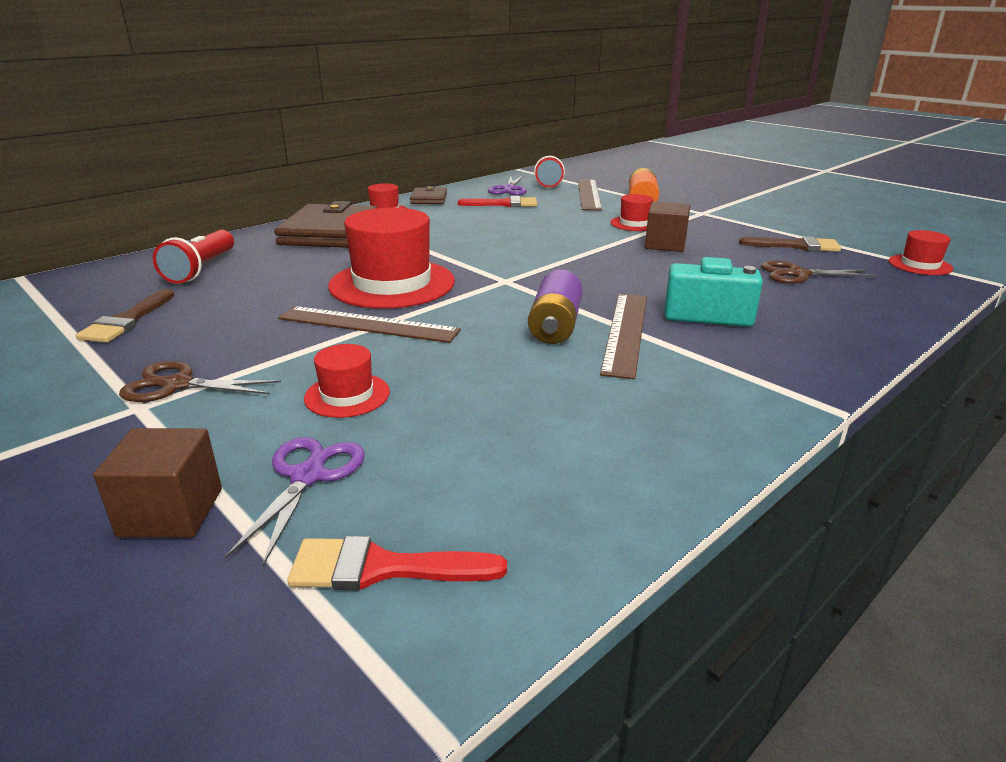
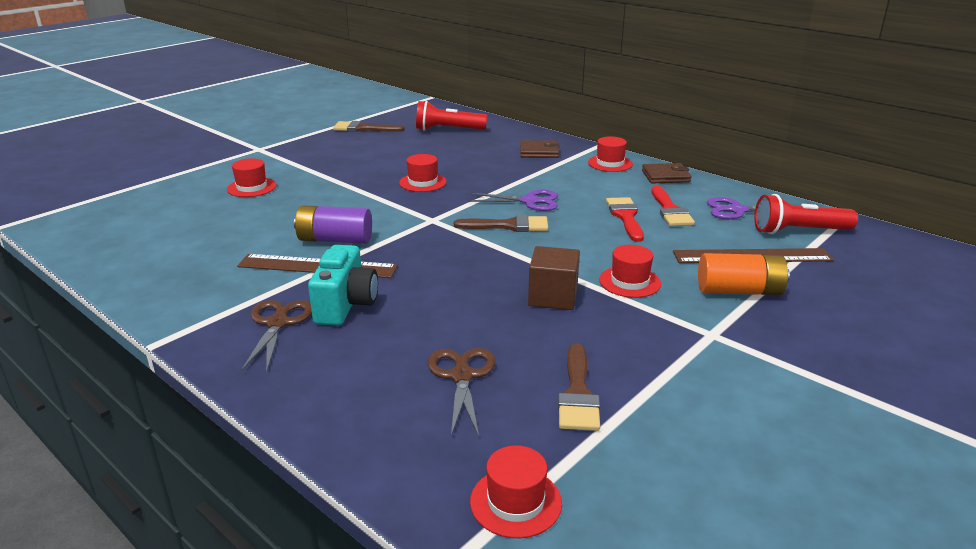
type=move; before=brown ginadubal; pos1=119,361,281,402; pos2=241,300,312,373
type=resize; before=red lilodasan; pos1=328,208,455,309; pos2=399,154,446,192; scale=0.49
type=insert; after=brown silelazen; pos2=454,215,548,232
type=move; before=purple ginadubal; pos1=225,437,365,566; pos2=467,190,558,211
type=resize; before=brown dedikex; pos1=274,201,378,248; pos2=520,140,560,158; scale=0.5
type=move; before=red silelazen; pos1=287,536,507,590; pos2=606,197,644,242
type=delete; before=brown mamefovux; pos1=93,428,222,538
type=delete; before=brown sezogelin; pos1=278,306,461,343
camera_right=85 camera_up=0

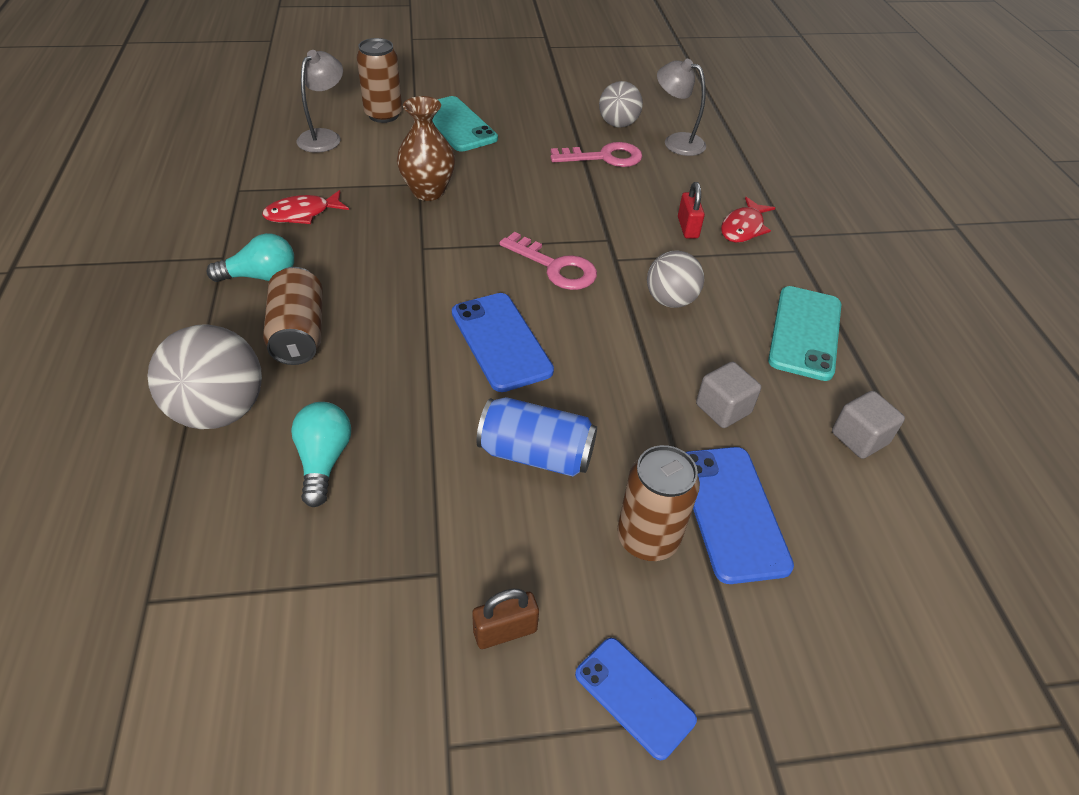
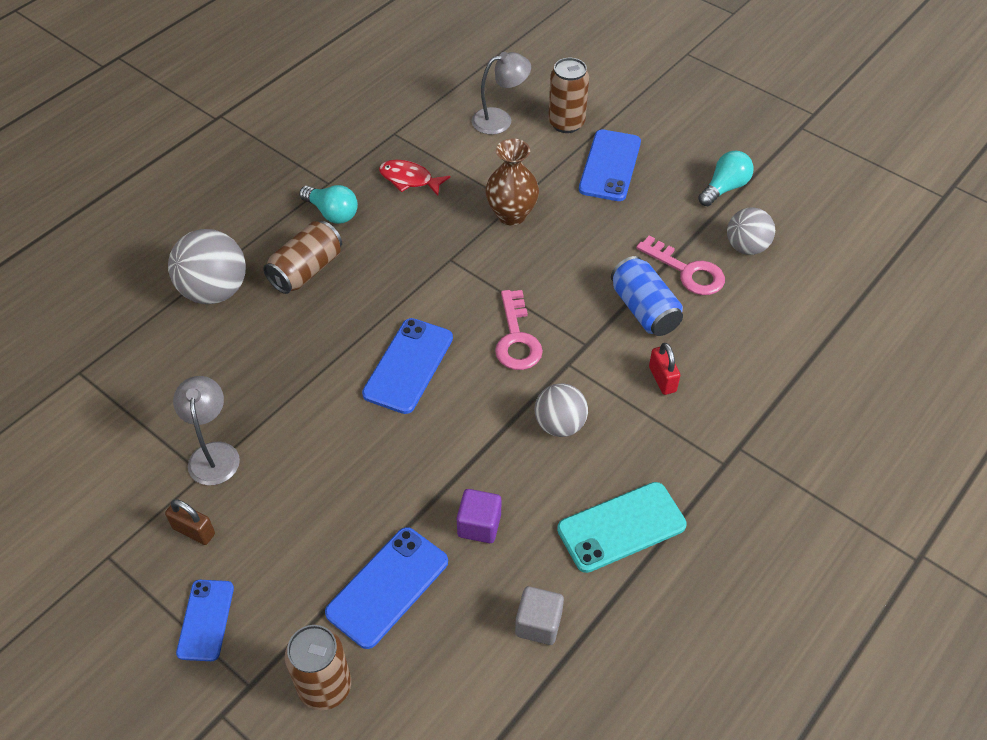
type=move; before=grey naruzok; pos1=657,59,706,156; pos2=173,376,240,485
type=move; before=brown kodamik; pos1=617,445,700,561; pos2=285,625,351,710
type=recolor; before=grey mamefovux; after=purple mamefovux; pos1=696,362,761,428; pos2=457,489,501,543
type=recolor; before=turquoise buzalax; after=blue buzalax; pos1=432,96,498,152; pos2=579,130,641,201
type=move; before=blue kodamik; pos1=476,397,597,477; pos2=611,256,683,336
type=rotate; before=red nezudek; pos1=678,182,705,239; pos2=649,343,680,395; turn=-60
type=move; before=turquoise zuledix; pos1=291,402,351,507; pos2=698,151,754,206
type=delete; before=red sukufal; pos1=721,197,775,243
camera_right=50 camera_up=5

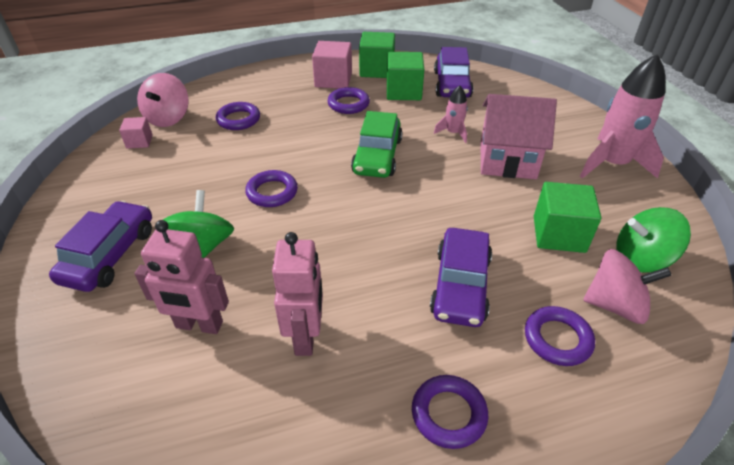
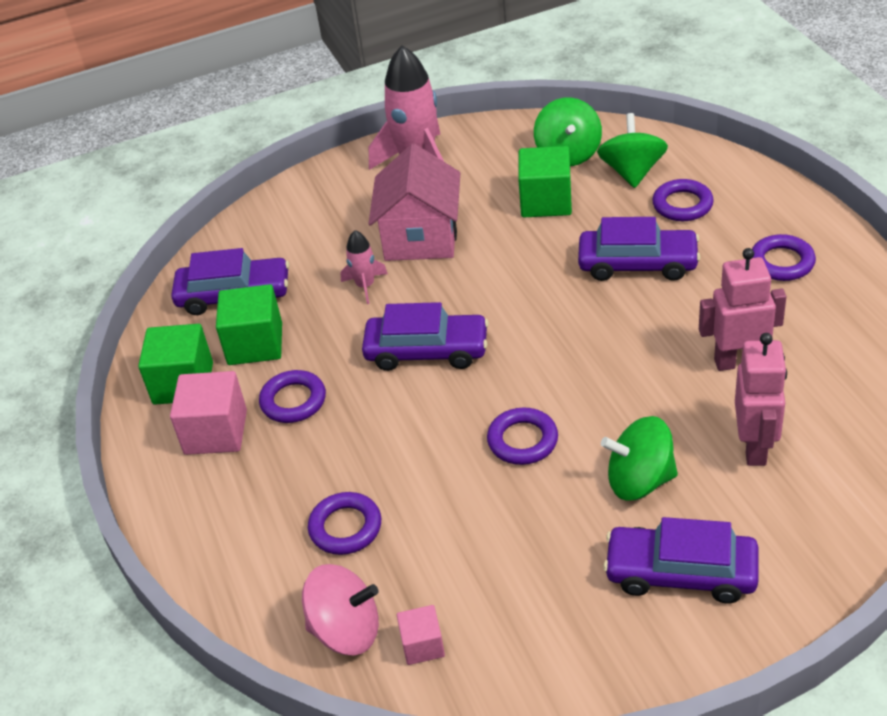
type=recolor; before=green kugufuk; after=purple kugufuk; pos1=351,111,402,178; pos2=362,302,489,371
type=recolor; before=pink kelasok; after=green kelasok; pos1=583,249,672,324; pos2=597,113,668,188
camera_right=-90 camera_up=0

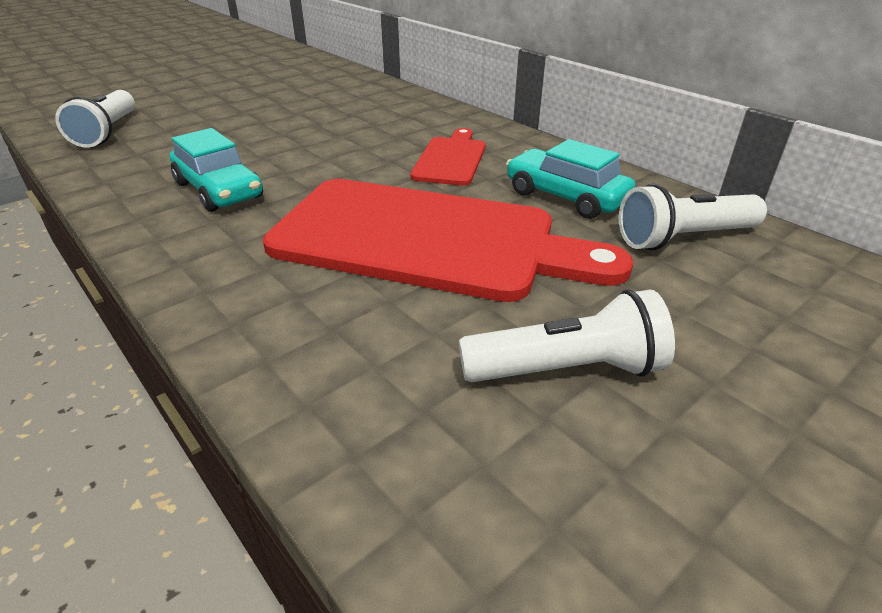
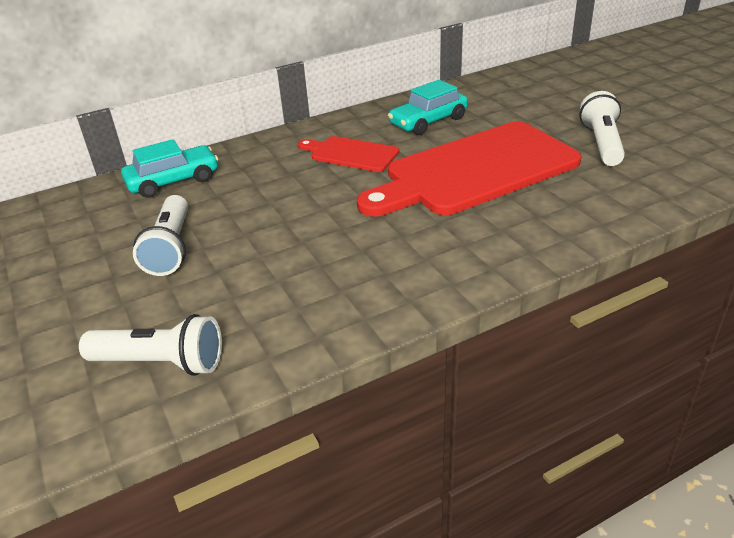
type=move; before=turquoise kugufuk; pos1=170,128,263,212; pos2=121,139,219,198
type=move; before=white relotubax; pos1=619,184,767,250; pos2=133,195,188,276
type=rotate; before=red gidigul; pos1=263,179,633,302; pos2=357,121,582,217; turn=-150
camera_right=-75 camera_up=0

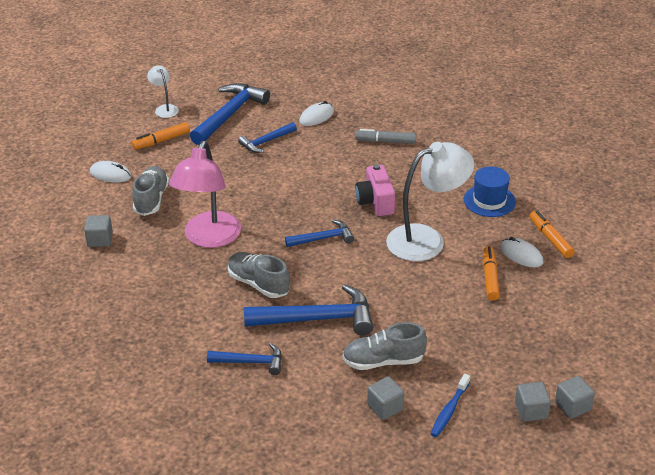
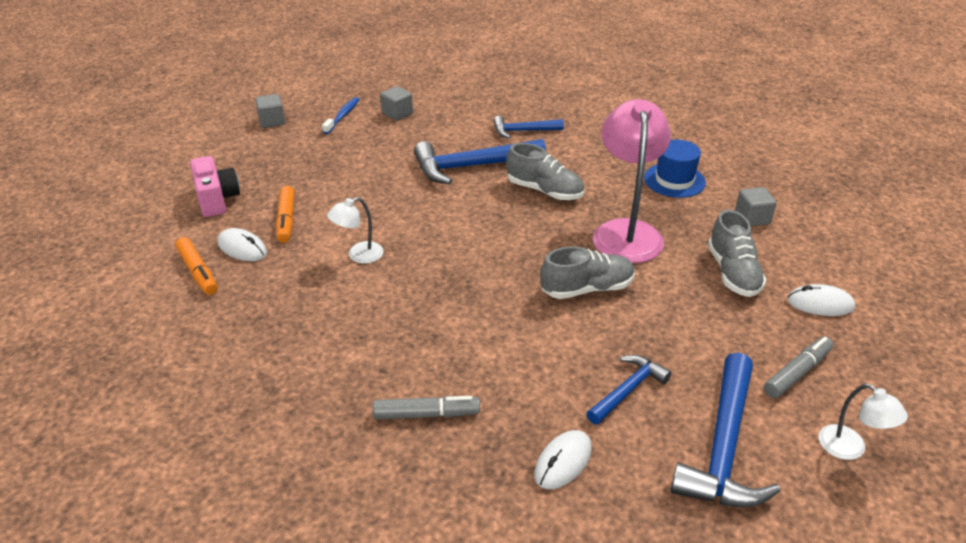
type=move; before=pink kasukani; pos1=355,164,395,216; pos2=190,156,240,217
type=resize; before=white naruzok; pos1=386,142,474,261; pos2=327,197,384,264; scale=0.48
type=move; before=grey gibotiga; pos1=342,322,427,370; pos2=540,246,635,299
type=move; before=blue lilodasan; pos1=464,167,516,217; pos2=644,140,706,198
type=recolor; before=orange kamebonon; after=grey kamebonon; pos1=132,122,190,150; pos2=764,337,833,398
type=delete; before=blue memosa; pos1=285,220,354,247
type=delete; before=grey mamefovux; pos1=555,376,595,419
camera_right=170 camera_up=0

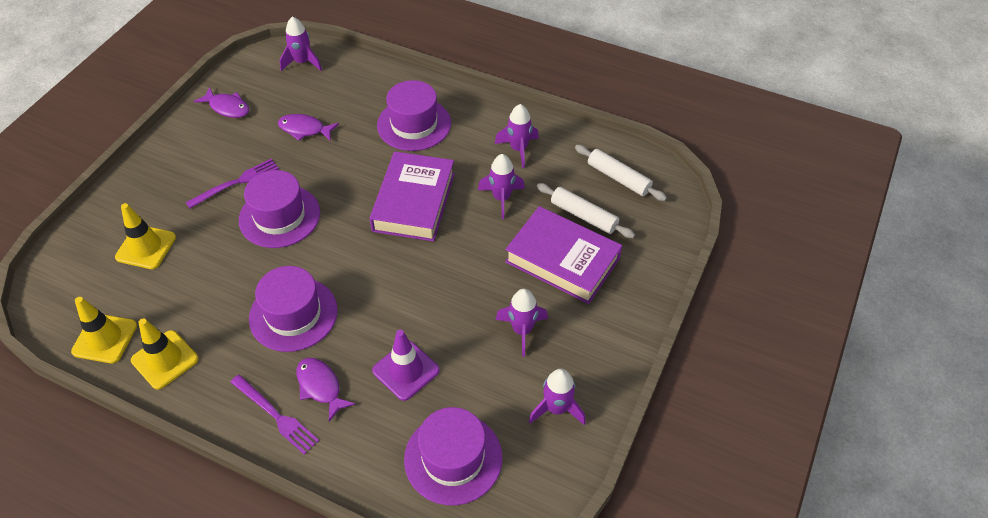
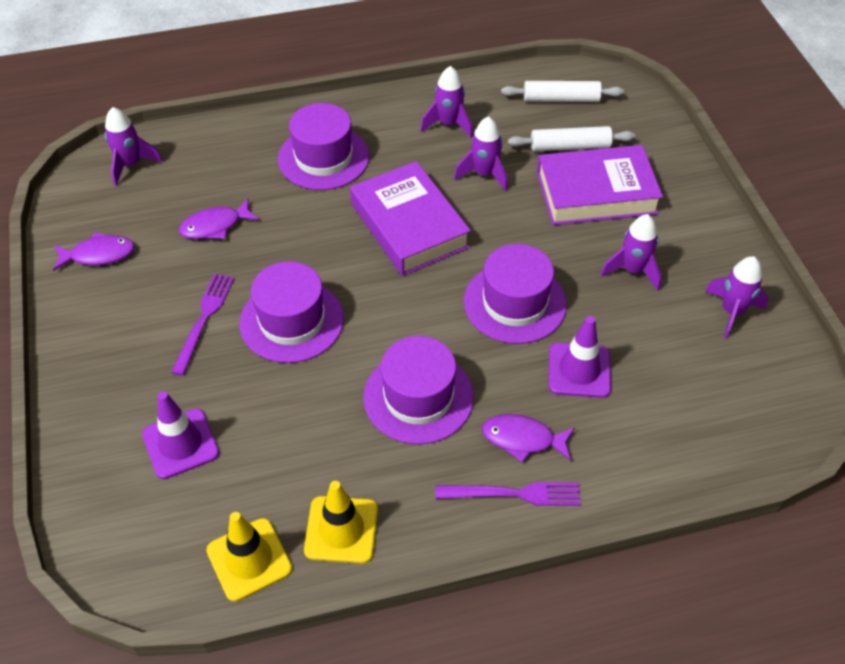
type=recolor; before=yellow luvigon; after=purple luvigon; pos1=115,203,176,269; pos2=142,391,219,479
type=move; before=purple lilodasan; pos1=404,407,502,505; pos2=464,244,567,344
camera_right=-40 camera_up=0

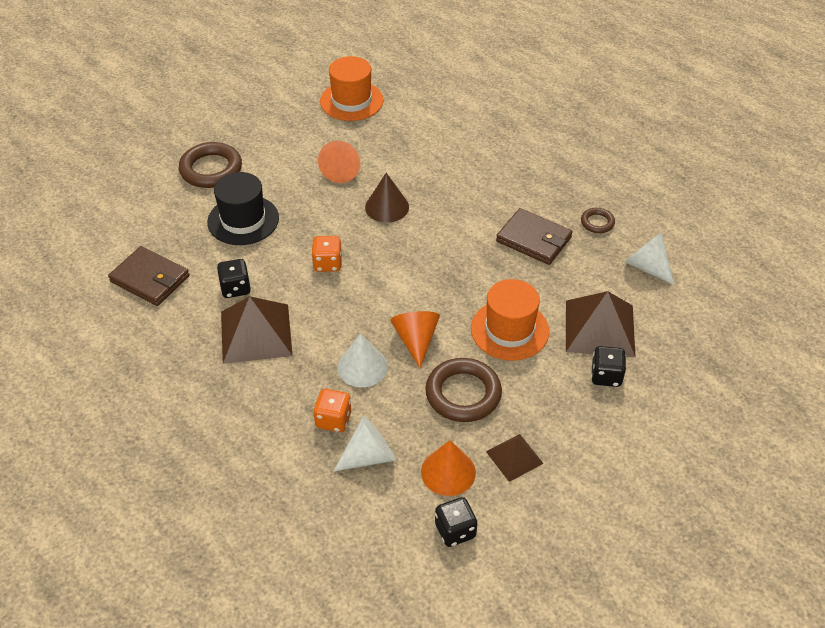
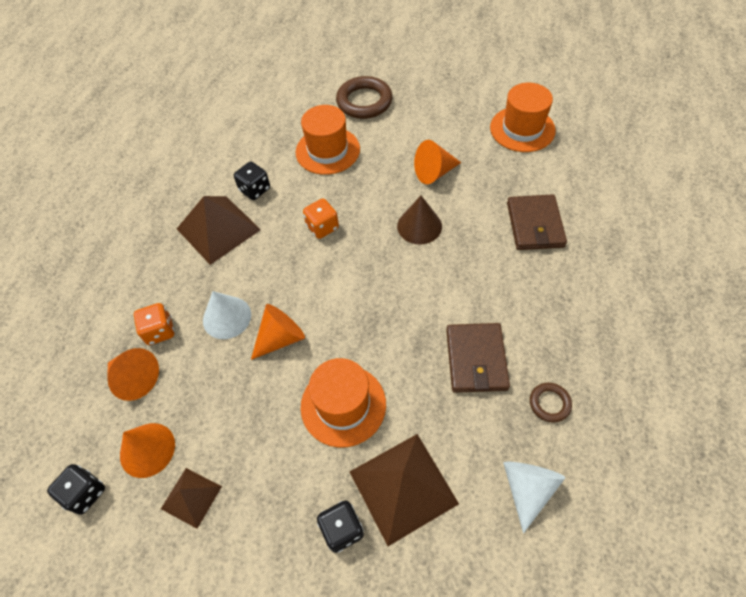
type=recolor; before=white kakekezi; after=orange kakekezi; pos1=334,416,395,471; pos2=108,348,159,401
type=recolor; before=black lilodasan; after=orange lilodasan; pos1=207,172,279,245; pos2=295,105,360,175
type=move; before=brown dedikex; pos1=108,246,190,306; pos2=507,194,567,250
type=delete; before=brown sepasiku; pos1=425,358,502,422
camera_right=60 camera_up=10

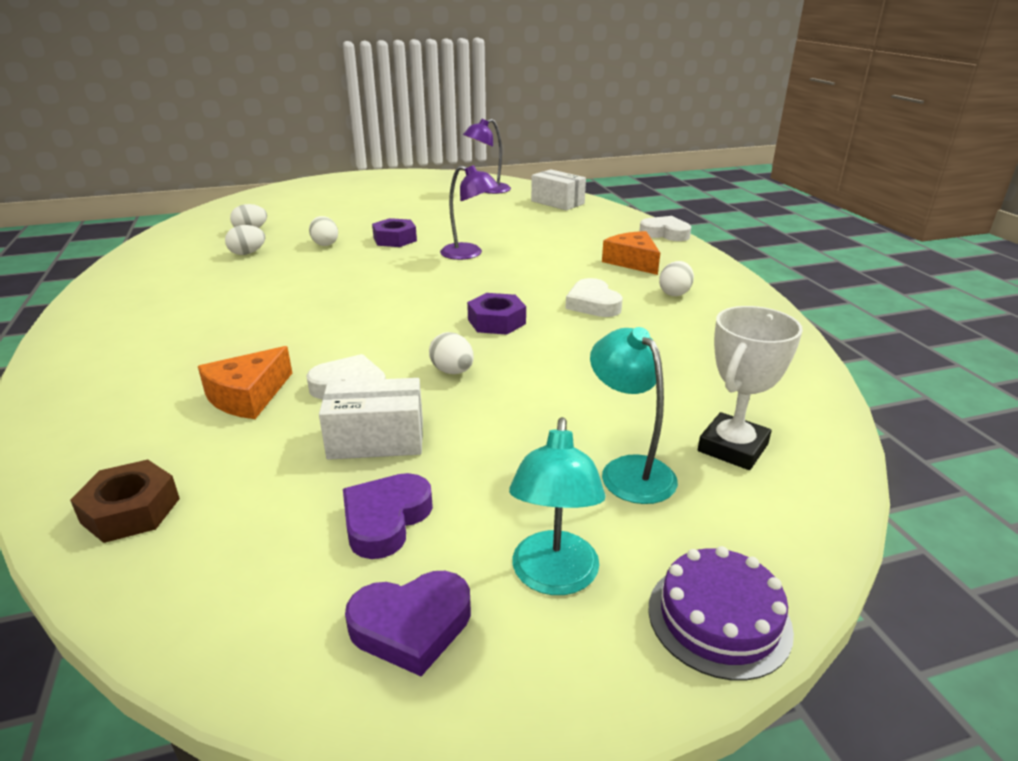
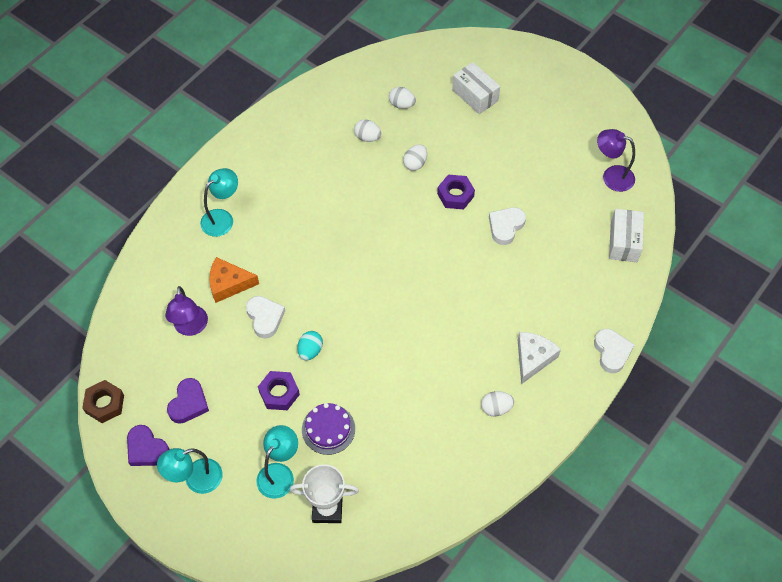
type=move; before=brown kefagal; pos1=70,460,180,543; pos2=82,380,124,423
type=move; before=purple naruzok; pos1=440,165,499,260; pos2=165,286,208,336
type=rotate; before=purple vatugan; pos1=343,473,433,559; pos2=167,378,209,424; turn=120
type=insert; after=turquoise naruzok; pos2=200,168,238,237
type=move; before=purple kefagal; pos1=467,293,526,335; pos2=258,371,300,410
type=recolor; before=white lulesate; after=turquoise lulesate; pos1=429,332,474,374; pos2=297,331,323,360
type=move; before=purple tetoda; pos1=648,546,794,681; pos2=302,403,355,455
type=move; before=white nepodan; pos1=319,378,423,460; pos2=452,62,500,114
type=move; before=white vatugan; pos1=565,278,623,317; pos2=489,207,526,245
type=recolor; before=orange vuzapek; after=white vuzapek; pos1=602,231,660,275; pos2=518,332,561,384
camera_right=55 camera_up=30

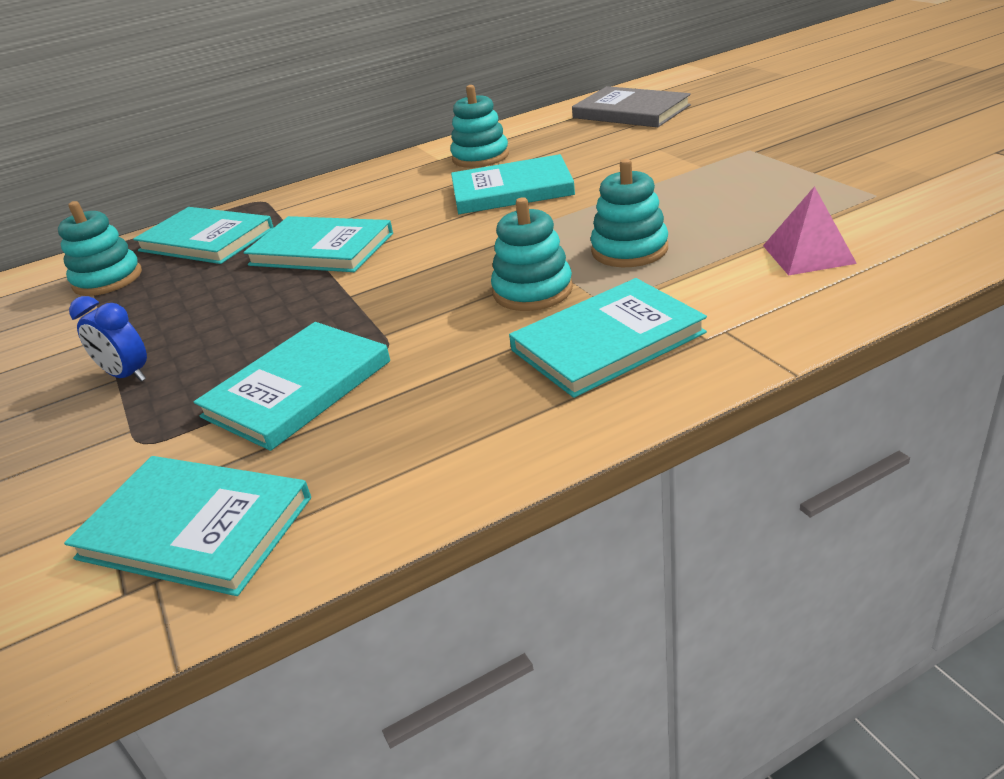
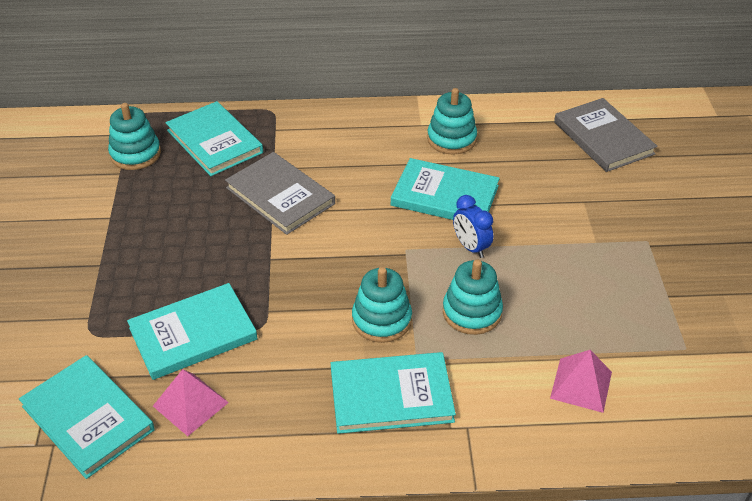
type=insert; after=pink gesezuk; pos2=153,369,229,436
type=recolor; before=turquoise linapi; after=grey linapi; pos1=244,216,393,272; pos2=225,152,335,235
type=move; before=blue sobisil; pos1=69,296,147,382; pos2=453,195,493,258
camera_right=20 camera_up=10

